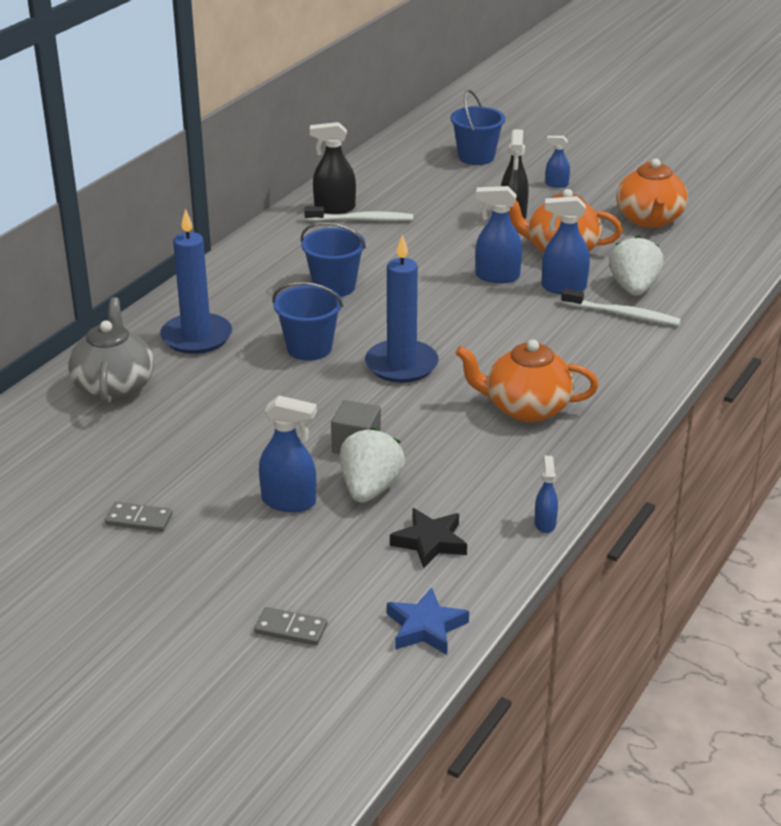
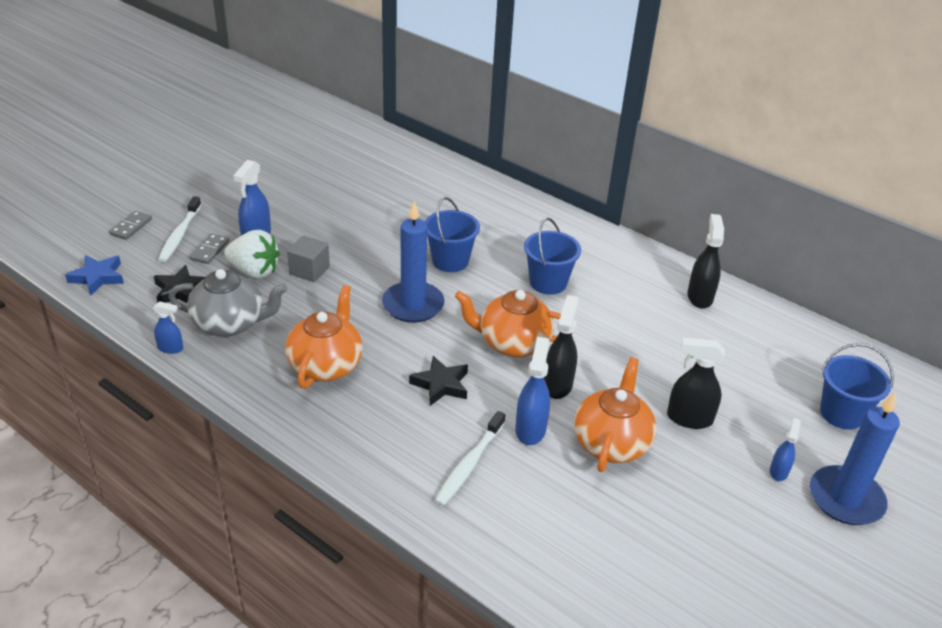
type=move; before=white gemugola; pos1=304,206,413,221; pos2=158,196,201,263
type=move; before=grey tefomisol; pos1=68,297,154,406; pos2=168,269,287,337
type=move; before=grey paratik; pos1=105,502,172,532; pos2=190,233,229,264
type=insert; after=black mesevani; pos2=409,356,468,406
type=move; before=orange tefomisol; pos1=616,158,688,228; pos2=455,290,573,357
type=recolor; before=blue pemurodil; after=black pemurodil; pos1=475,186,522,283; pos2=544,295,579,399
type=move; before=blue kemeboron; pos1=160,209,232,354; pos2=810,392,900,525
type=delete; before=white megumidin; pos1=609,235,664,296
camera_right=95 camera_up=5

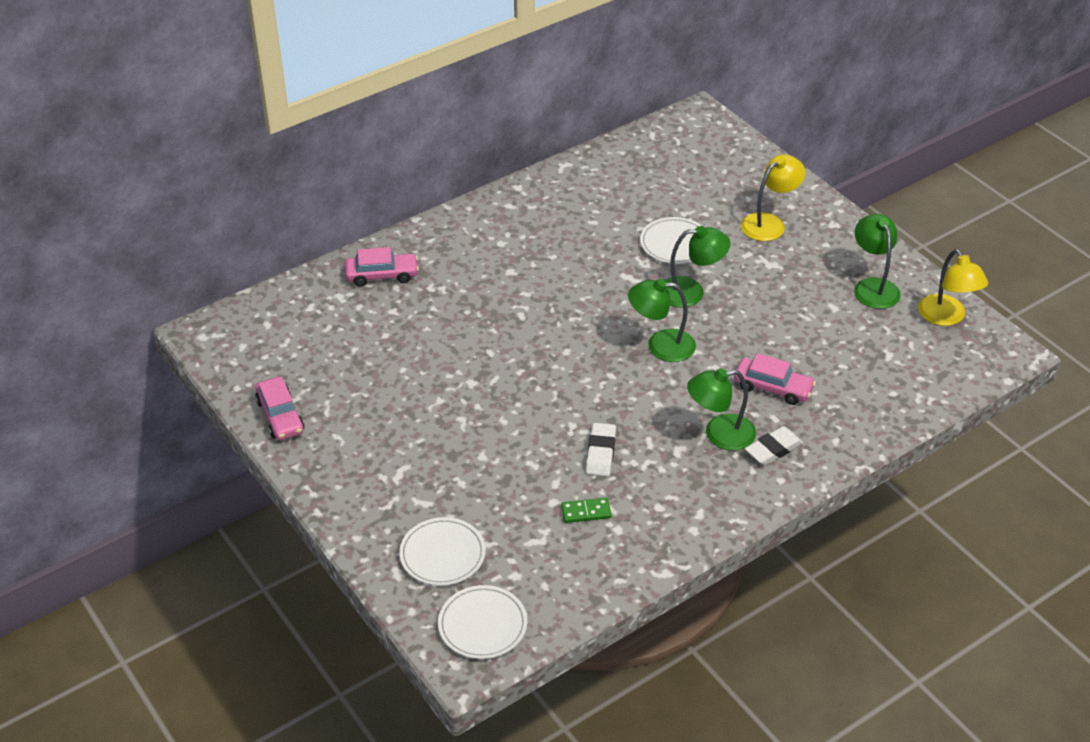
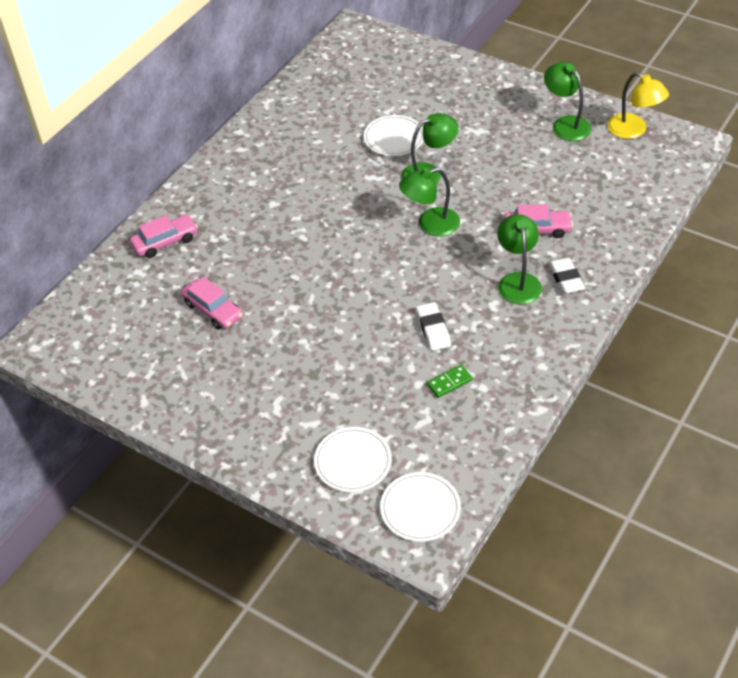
type=move; before=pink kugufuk; pos1=255,377,304,440; pos2=181,277,243,329
type=rotate; before=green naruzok; pos1=687,368,756,451; pos2=497,214,542,304; turn=120
type=rotate; before=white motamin; pos1=745,426,803,465; pos2=548,258,585,294; turn=-45
type=delete; before=yellow naruzok; pos1=741,154,805,241
camera_right=-20 camera_up=5

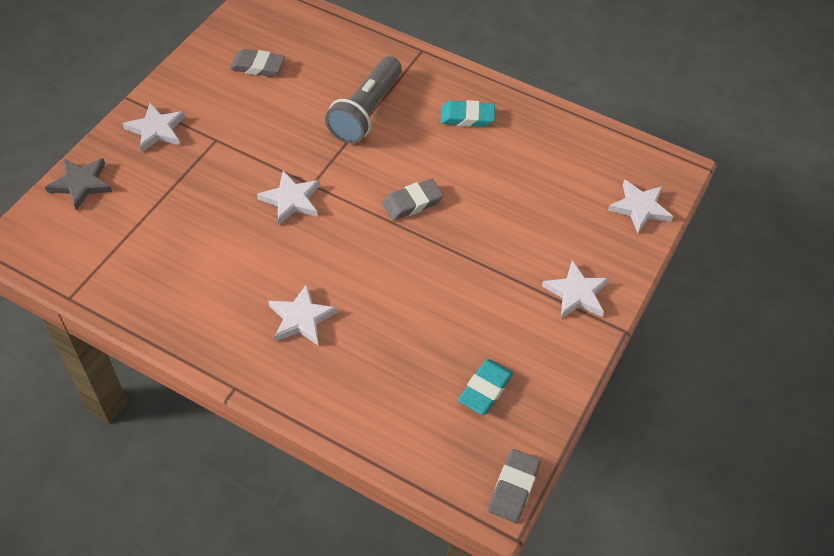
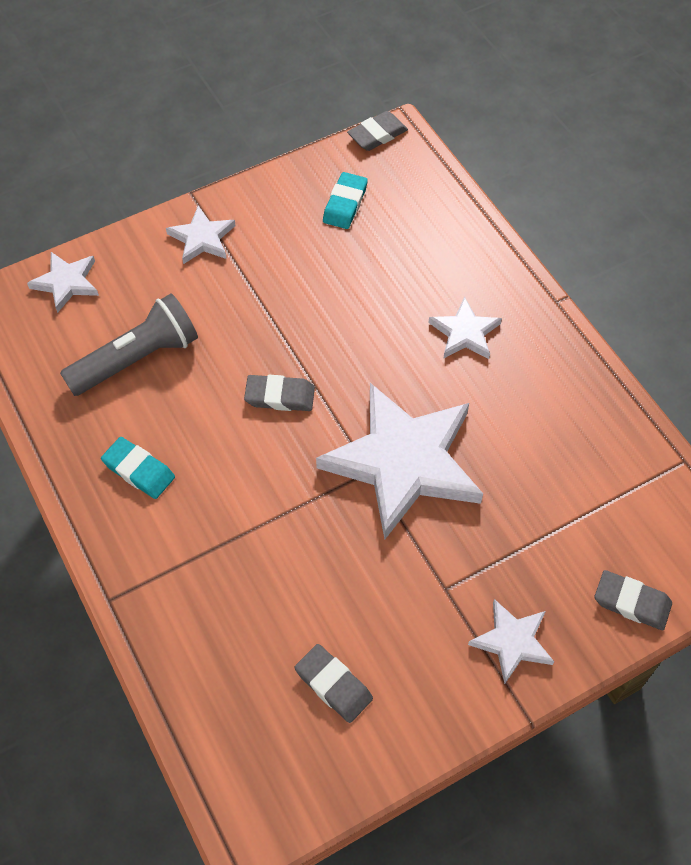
type=move; before=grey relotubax; pos1=325,56,402,144; pos2=60,294,198,396
type=resize; before=white mesevani; pos1=257,171,320,225; pos2=316,383,483,539; scale=2.13
type=rotate; before=turquoise motamin; pos1=458,359,513,415; pos2=323,172,368,229; turn=-45
type=replace; before=grey mesevani; after=grey motamin; pos1=45,158,112,210; pos2=595,570,672,630
camera_right=-145 camera_up=5

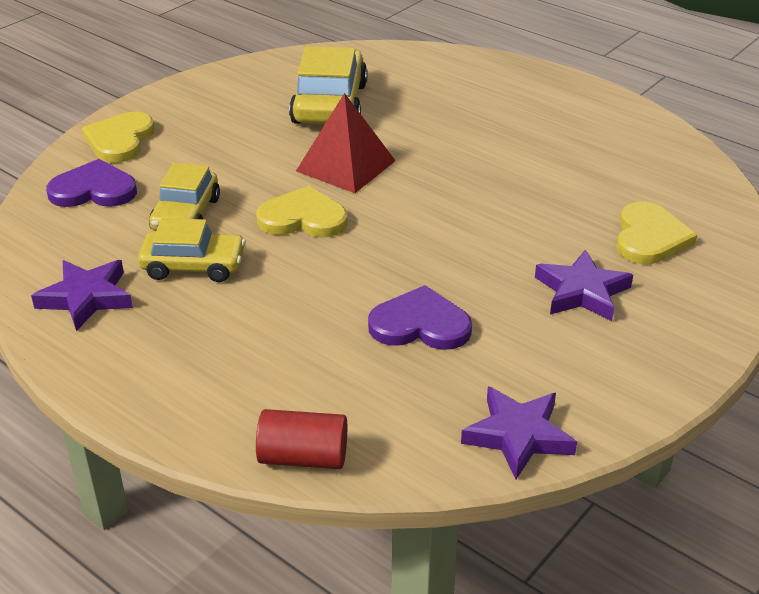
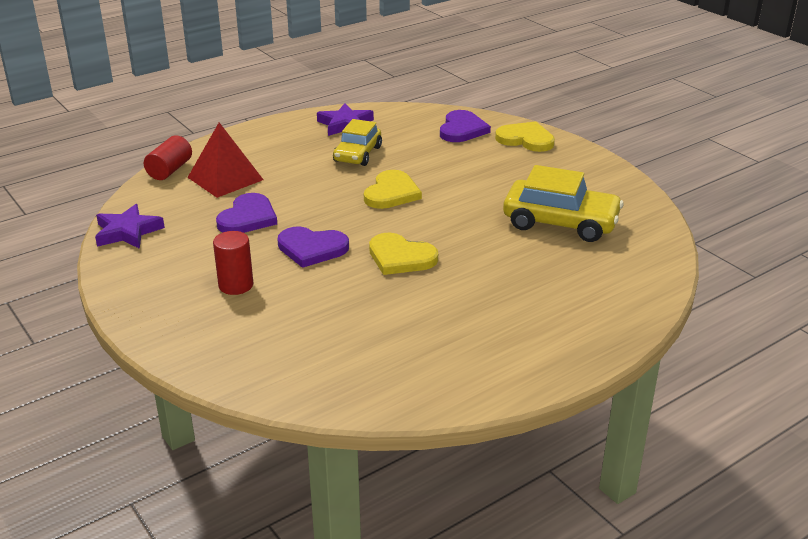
type=move; before=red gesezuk; pos1=296,93,396,193; pos2=187,122,263,198
type=replace; before=purple mesevani; after=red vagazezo; pos1=535,249,633,321; pos2=213,231,253,295
type=insert; after=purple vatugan; pos2=277,227,349,268
type=move; before=yellow vatugan; pos1=616,201,697,264; pos2=369,233,438,275
type=delete; before=yellow kugufuk; pos1=149,163,220,231
camera_right=105 camera_up=-5

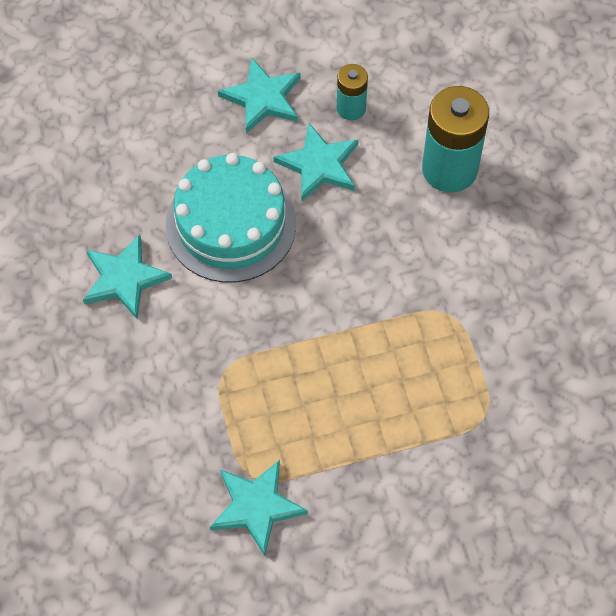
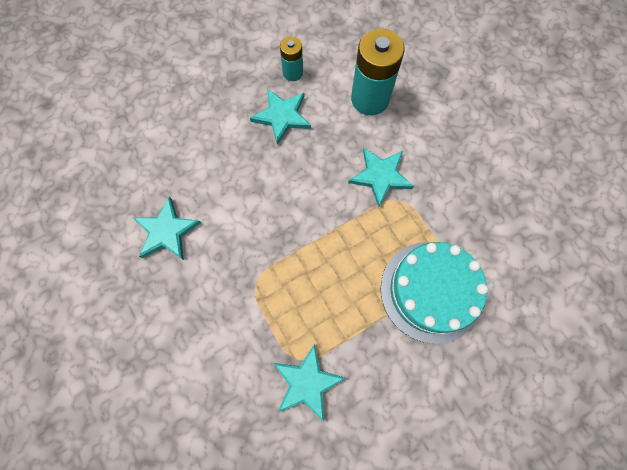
type=move; before=turquoise mesevani; pos1=218,58,301,133; pos2=348,148,414,207
type=move; before=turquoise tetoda; pos1=166,153,296,283; pos2=381,242,488,344
camera_right=-15 camera_up=10

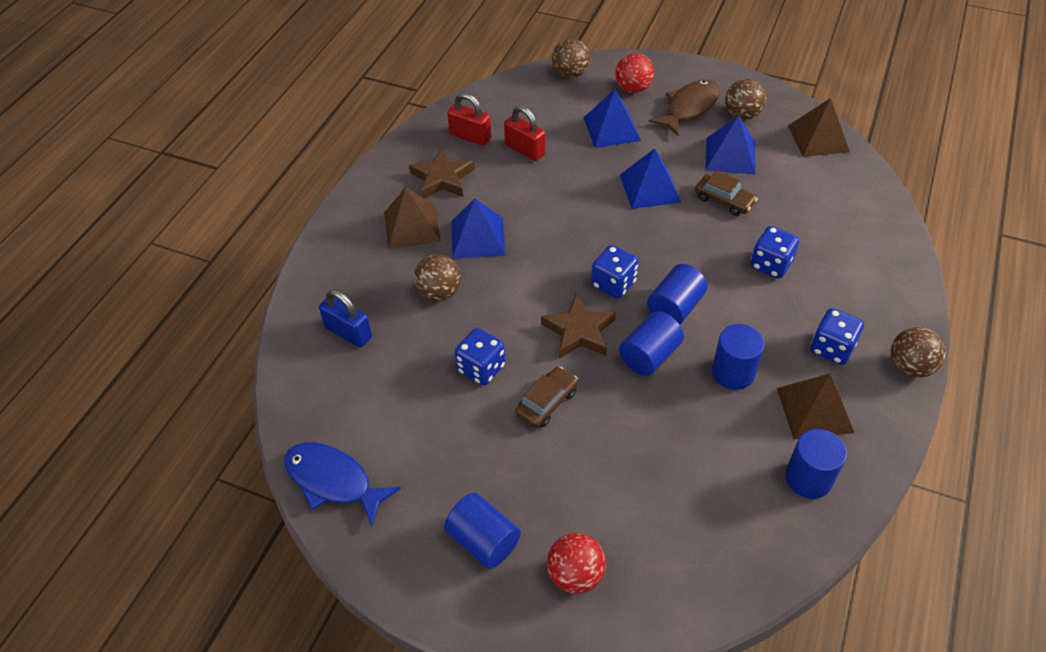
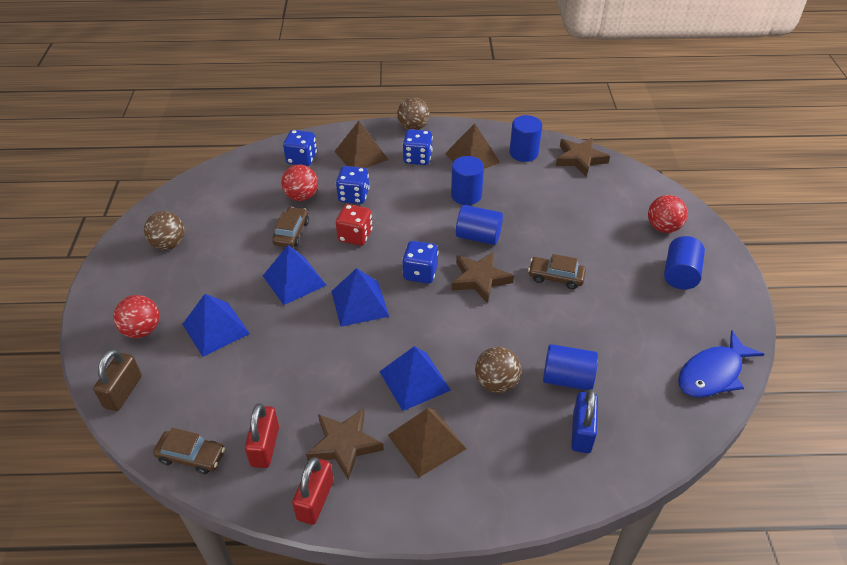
type=replace; before=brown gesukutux; after=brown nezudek; pos1=552,38,590,78; pos2=93,349,142,411
type=insert; after=brown kugufuk; pos2=153,428,225,475
type=insert; after=red gesukutux; pos2=281,164,318,201
type=move; before=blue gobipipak; pos1=455,328,506,386; pos2=283,130,317,166
type=move; before=red nezudek; pos1=504,106,545,161; pos2=292,457,334,525
type=move; before=blue gesezuk; pos1=705,116,756,175; pos2=331,268,389,327
type=move; before=brown gesezuk; pos1=788,98,850,157; pos2=334,121,389,168
type=insert; after=red gobipipak; pos2=336,204,373,245
type=move; before=blue vagazezo; pos1=647,264,708,325; pos2=543,344,598,390
type=insert; after=brown mesevani; pos2=556,138,610,177
type=rotate; before=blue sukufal; pos1=284,442,401,526; pos2=678,331,764,398; turn=45
type=delete; before=brown sukufal; pos1=649,80,720,136
camera_right=-115 camera_up=-5

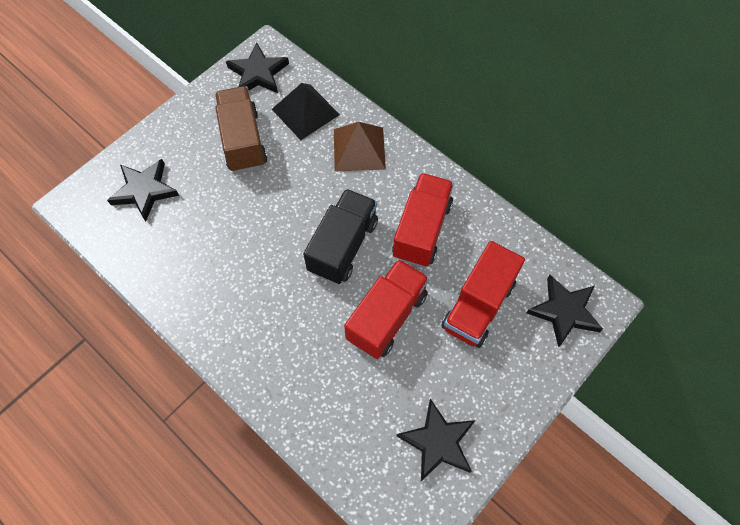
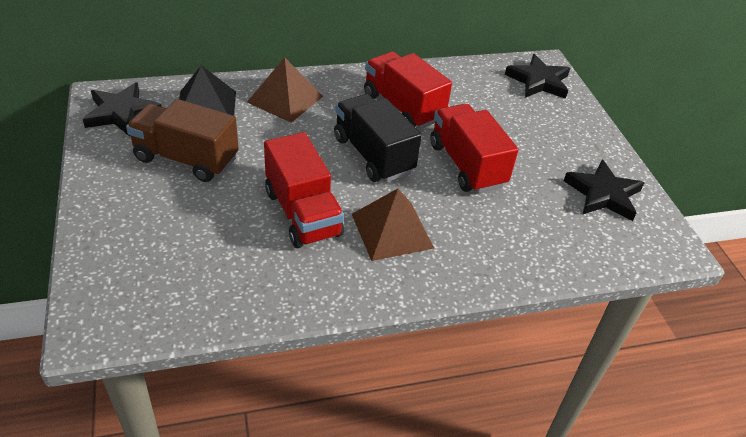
type=move; before=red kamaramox; pos1=441,241,525,348; pos2=264,132,344,248
type=insert; after=brown gesezuk; pos2=352,189,434,261
type=delete; before=black mesevani; pos1=107,159,179,222
camera_right=-60 camera_up=-20

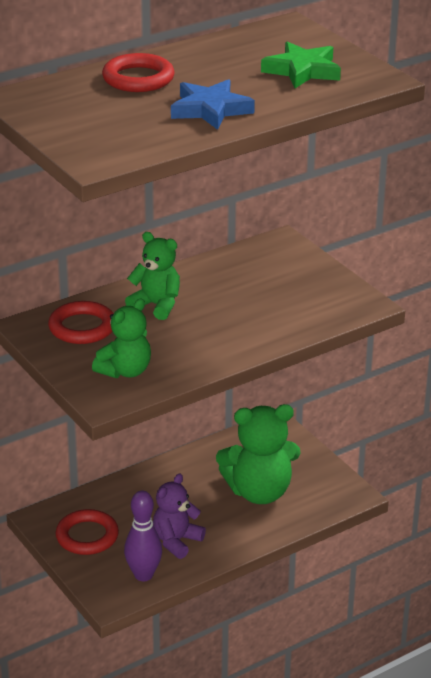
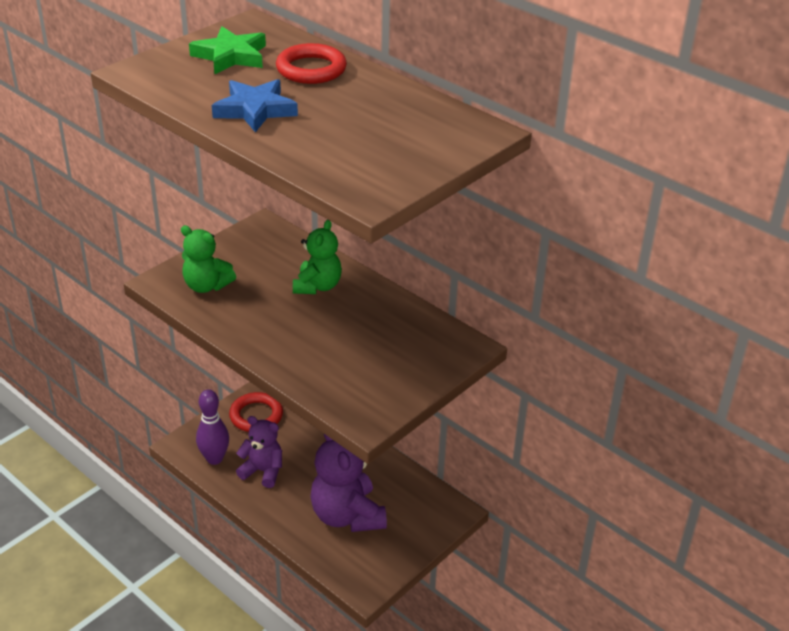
type=move; before=green mesevani; pos1=261,42,341,88; pos2=189,27,266,74
type=recolor; before=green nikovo; after=purple nikovo; pos1=216,404,301,504; pos2=310,434,387,532
type=delete; before=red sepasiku; pos1=48,301,114,344
camera_right=75 camera_up=5

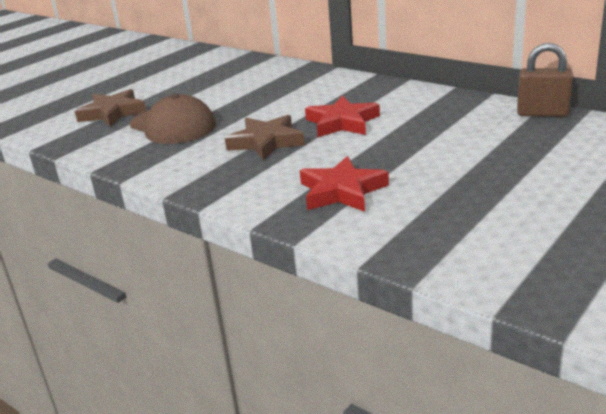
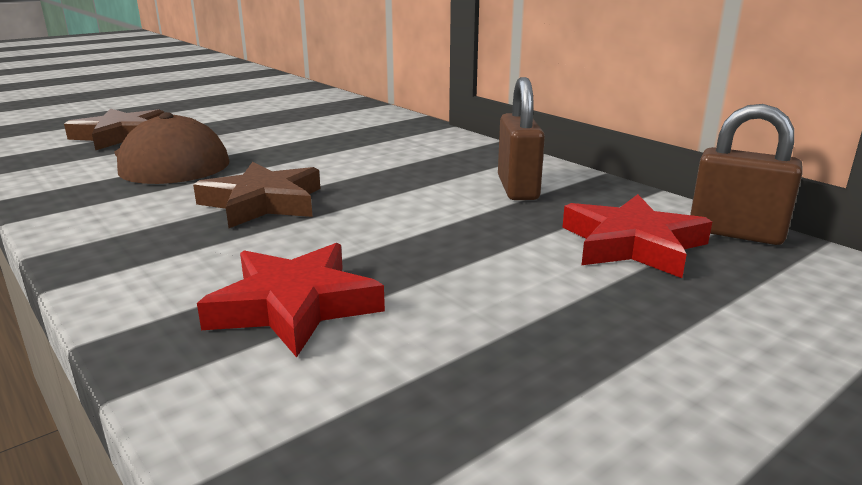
type=insert; after=brown nezudek; pos2=498,77,545,200
type=move; before=red mesevani; pos1=305,96,380,137; pos2=563,194,712,278
camera_right=10 camera_up=-5

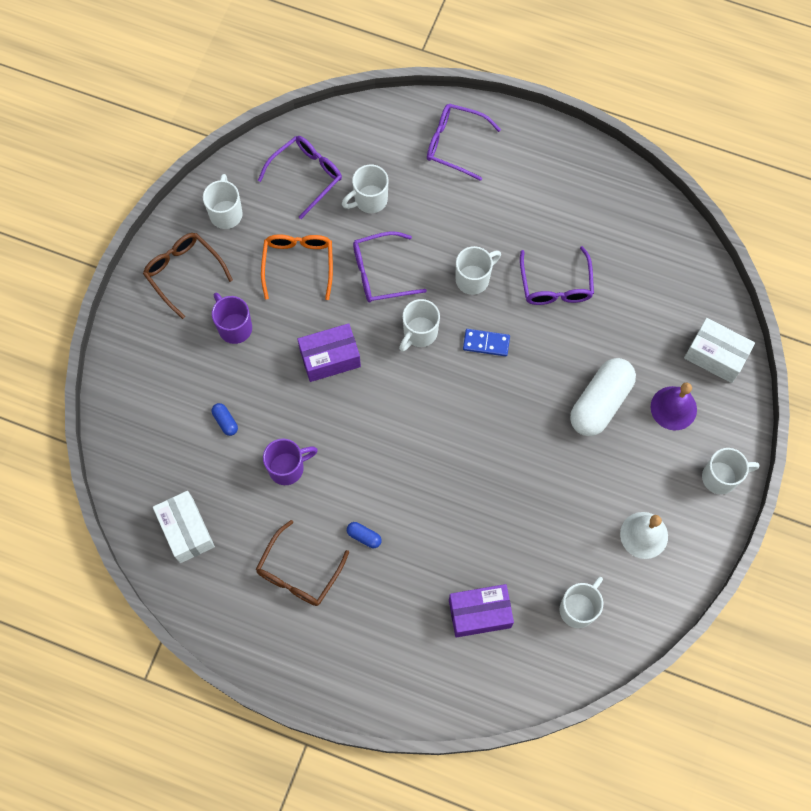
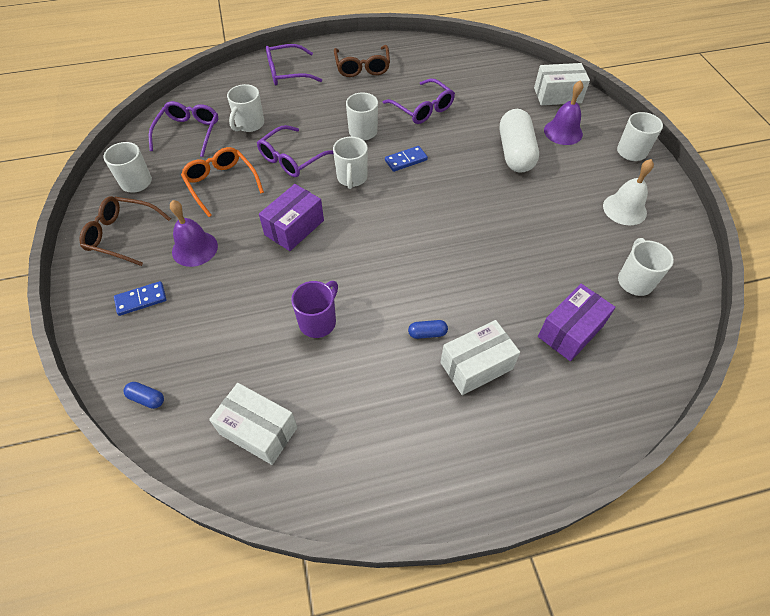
type=insert; after=blue paratik; pos2=114,281,166,316
type=move; before=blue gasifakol; pos1=212,403,238,436; pos2=123,382,164,409
type=replace; before=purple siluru; after=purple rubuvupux; pos1=212,293,252,344; pos2=170,200,218,267
type=move; before=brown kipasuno; pos1=256,520,349,606; pos2=334,45,390,77
type=insert; after=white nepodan; pos2=440,320,520,395
camera_right=-35 camera_up=-15

